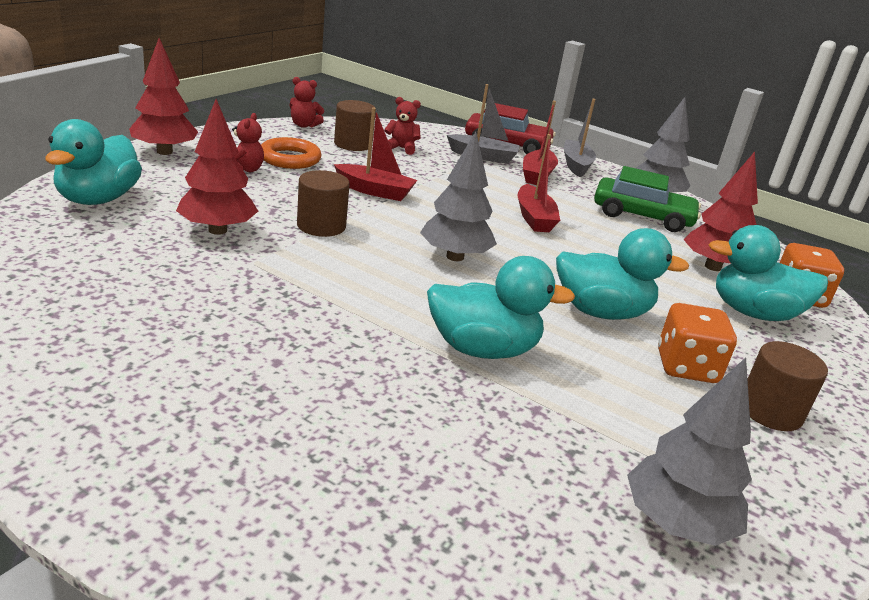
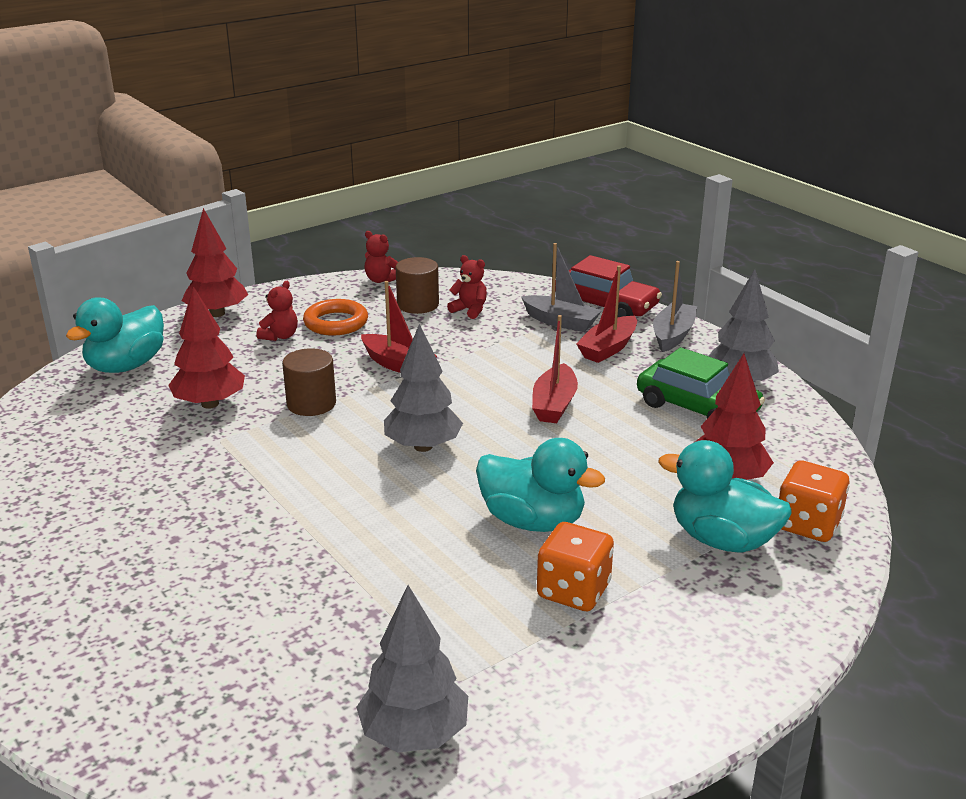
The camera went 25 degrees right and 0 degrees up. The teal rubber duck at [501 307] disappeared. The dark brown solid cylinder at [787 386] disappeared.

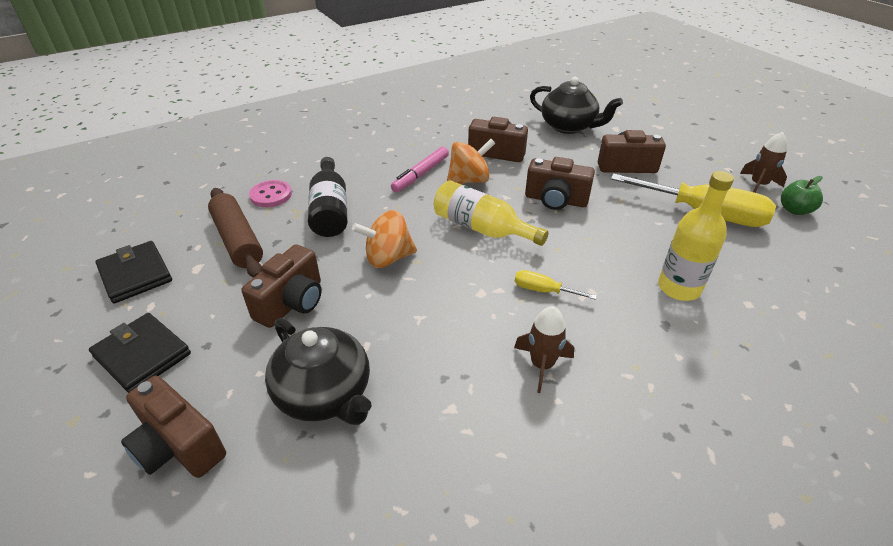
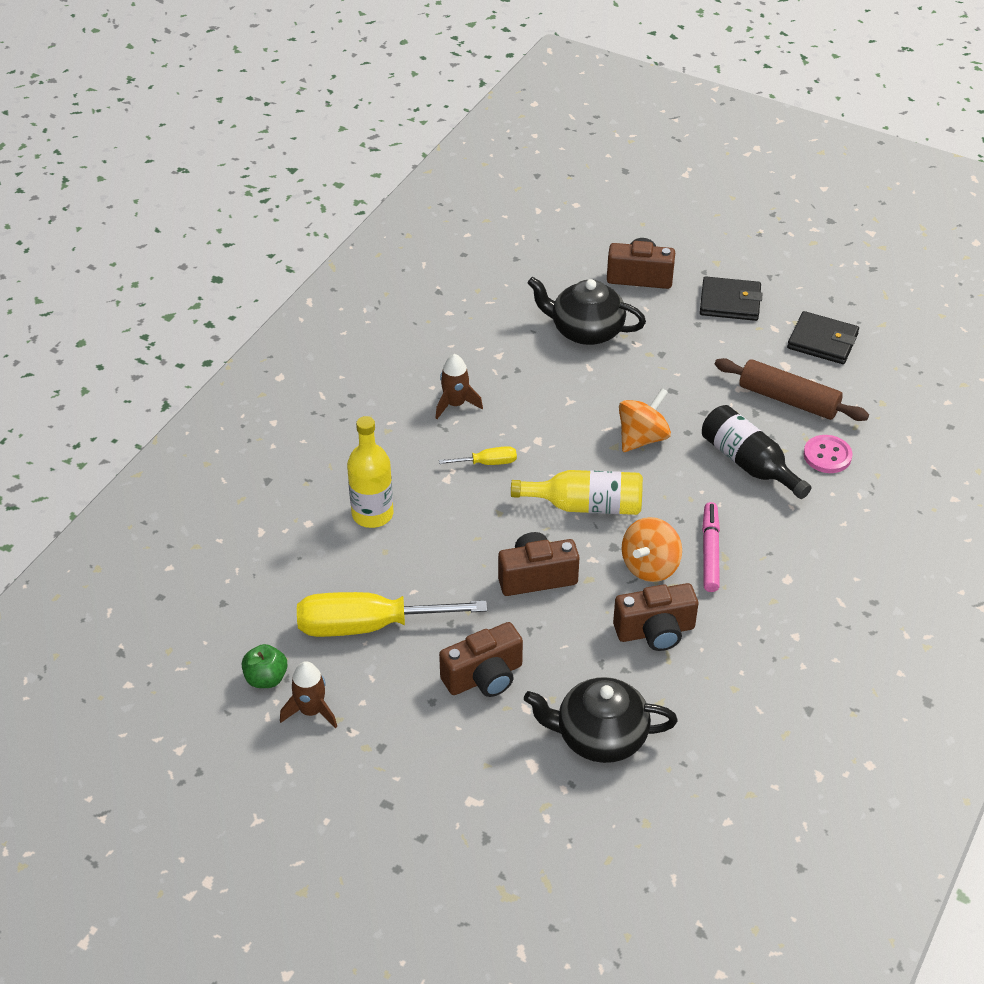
The camera went 150 degrees right and 5 degrees up. The dark brown compact camera at [281 286] disappeared.

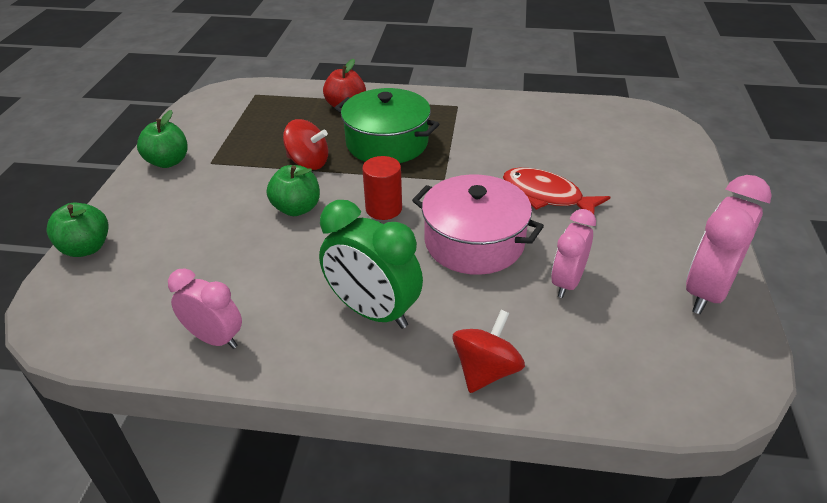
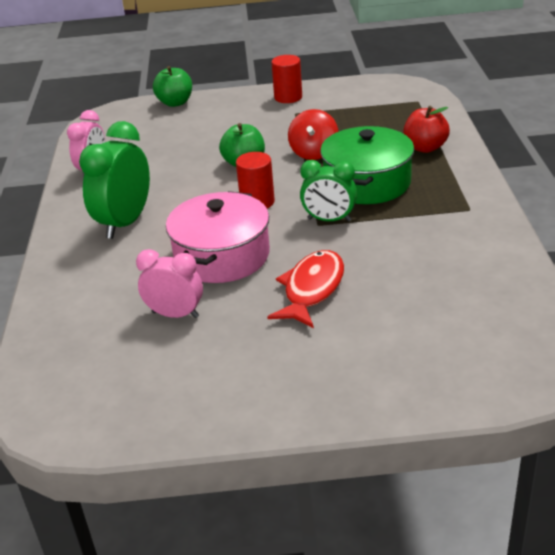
The camera went 80 degrees right and 5 degrees down. The green apple fruit at [162 139] was replaced by the scarlet solid cylinder at [286 79]. The green clock at [328 191] appeared. The scarlet toy top at [488 351] disappeared. The rosy clock at [729 244] disappeared.

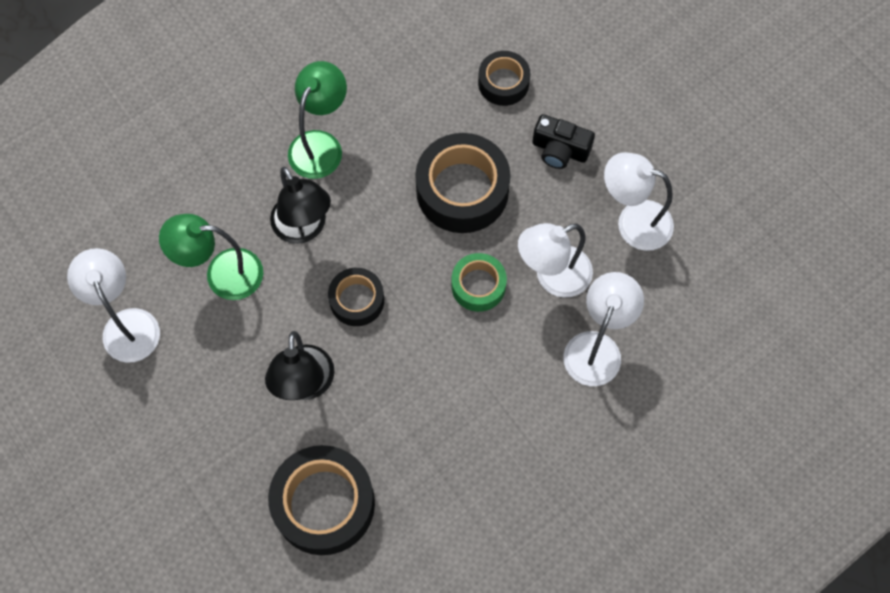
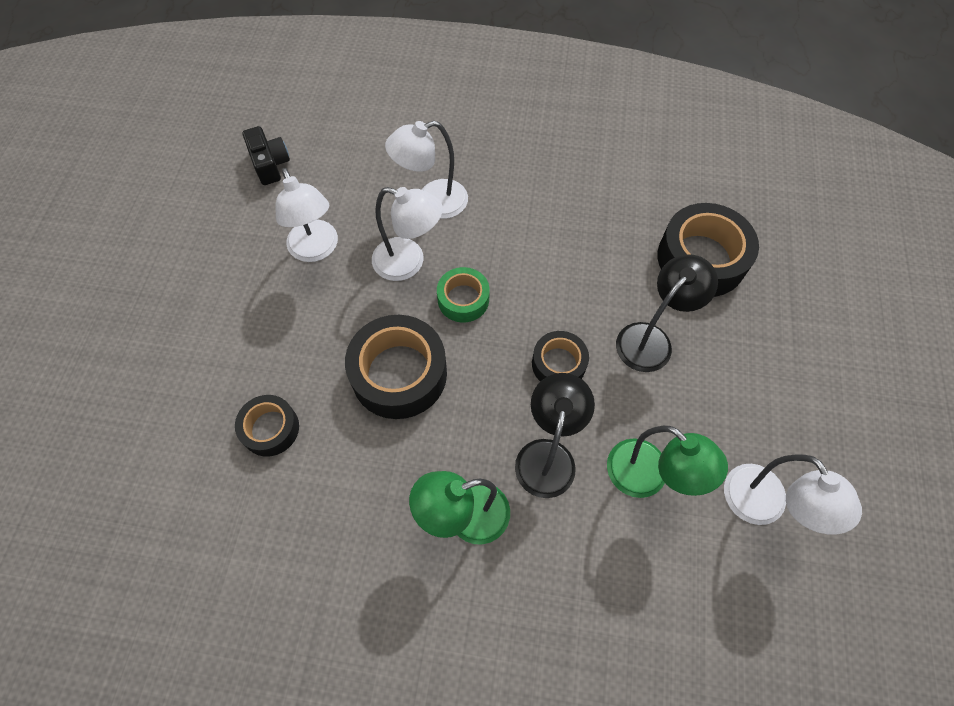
The camera went 135 degrees left and 5 degrees down. The ebony compact camera moved from [563 141] to [266 155]. The pure white lamp at [113 305] turned 45 degrees counterclockwise.

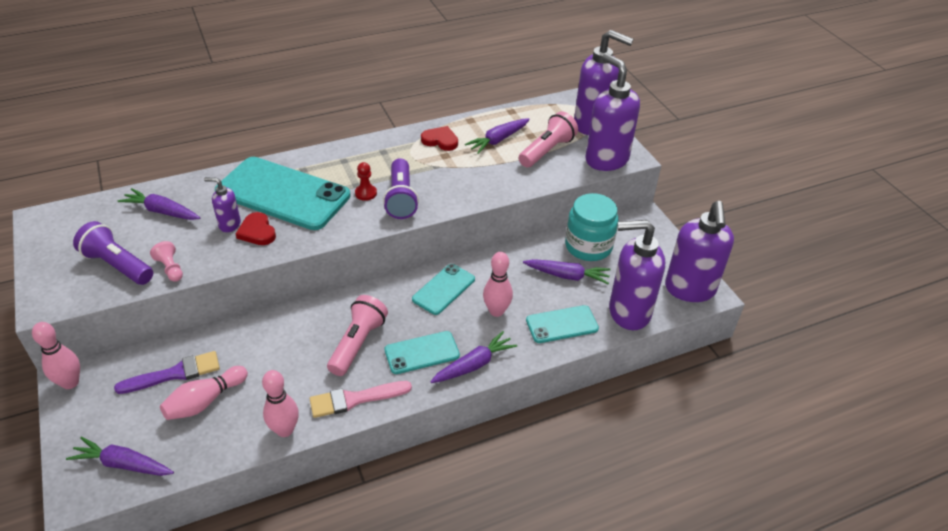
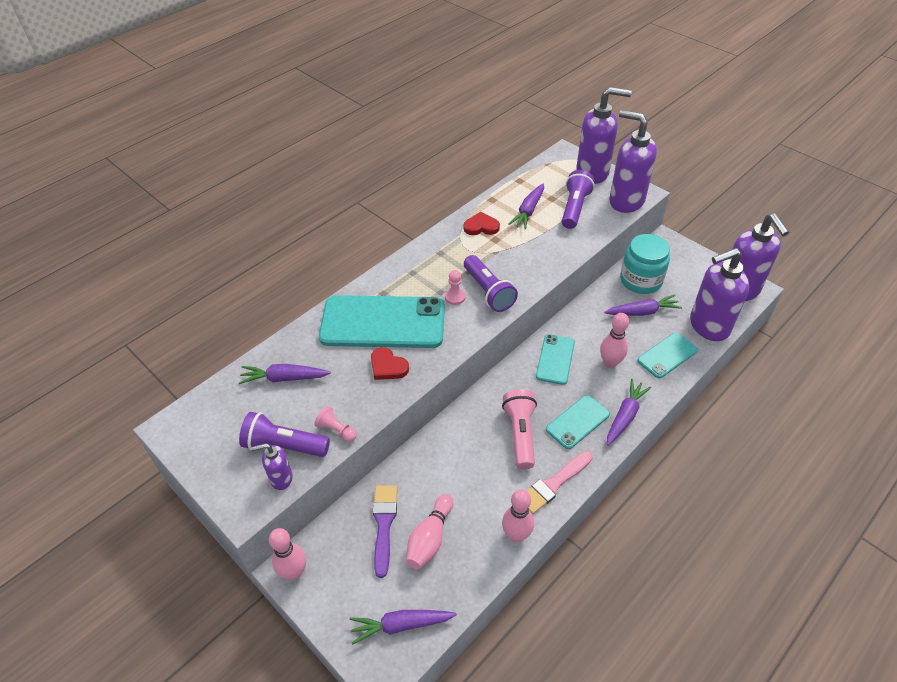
The camera went 20 degrees left and 5 degrees up. The purple soap pump moved from [222 204] to [272 466]. The purple paintbrush at [167 372] turned 45 degrees counterclockwise. The scarlet game pawn at [366 181] became the rosy game pawn at [455 287]. The rosy torch at [548 139] became the purple torch at [578 199].

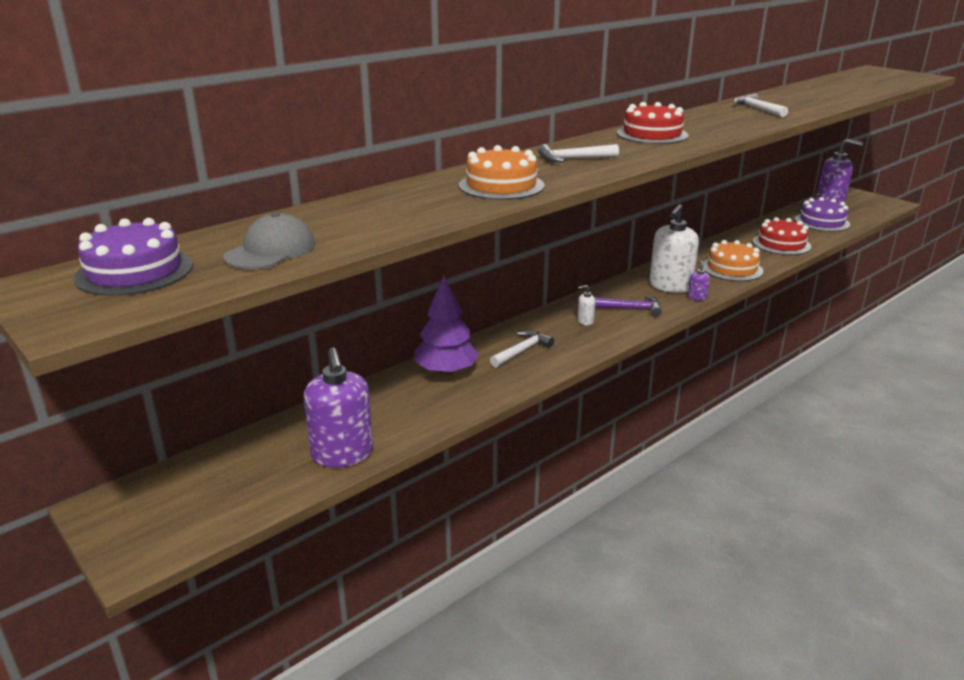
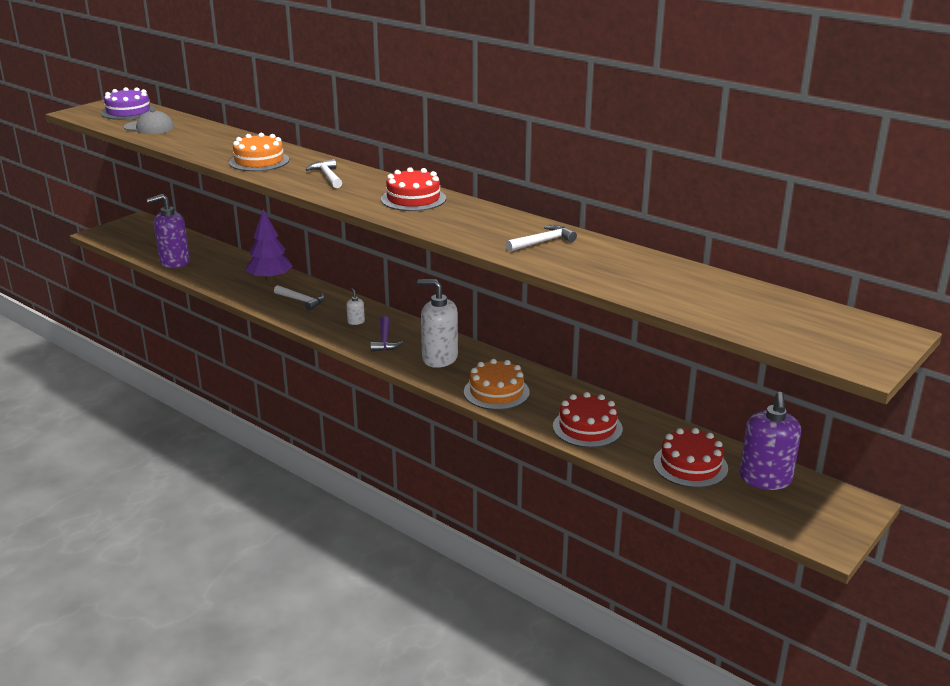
The camera went 80 degrees right and 0 degrees up. The purple layer cake at [822 214] became the scarlet layer cake at [690 458]. The purple soap pump at [699 280] disappeared.

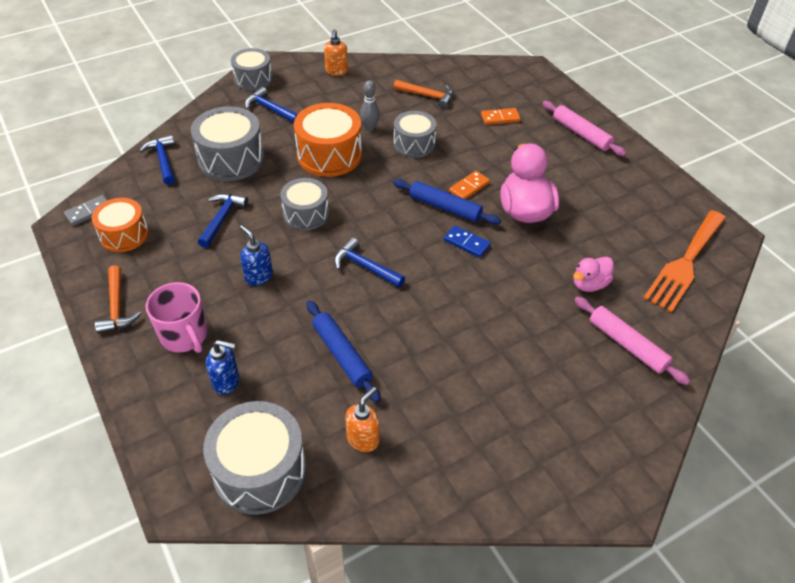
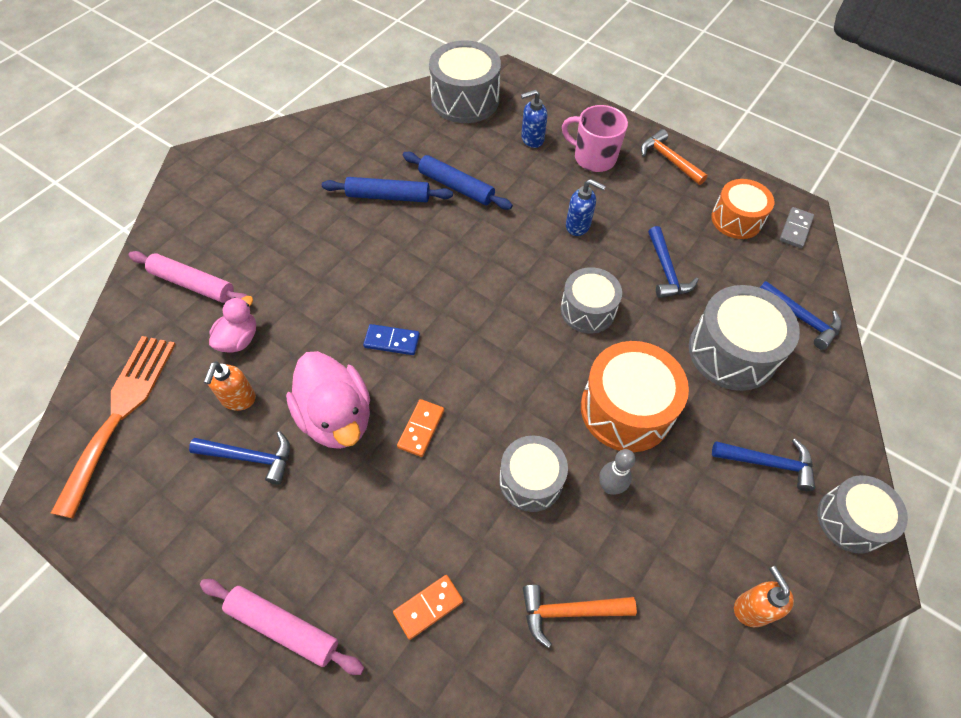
The camera went 155 degrees right and 10 degrees up. The royal blue claw hammer moved from [369 262] to [239 458]. The orange soap pump moved from [362 419] to [230 386]. The royal blue rolling pin moved from [447 202] to [387 189].

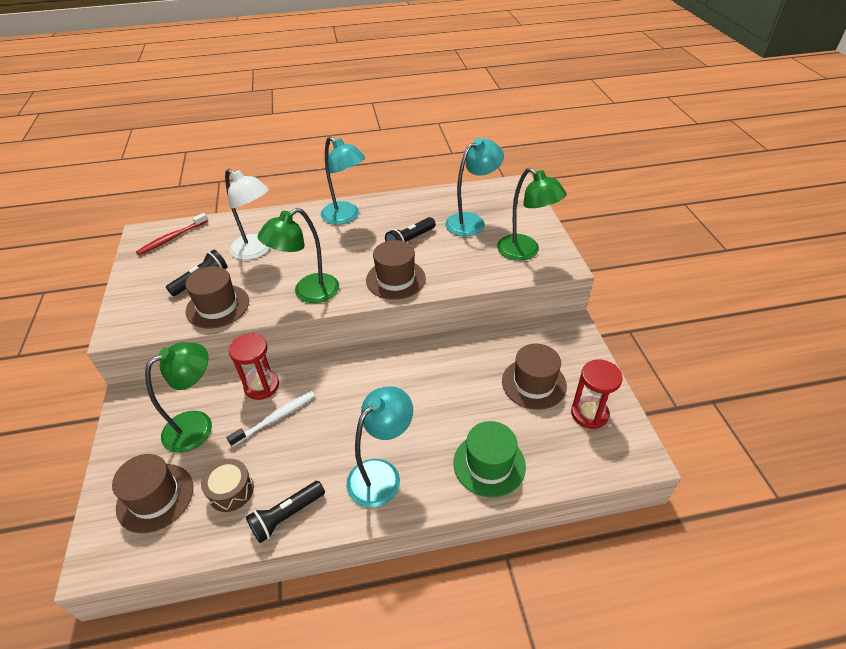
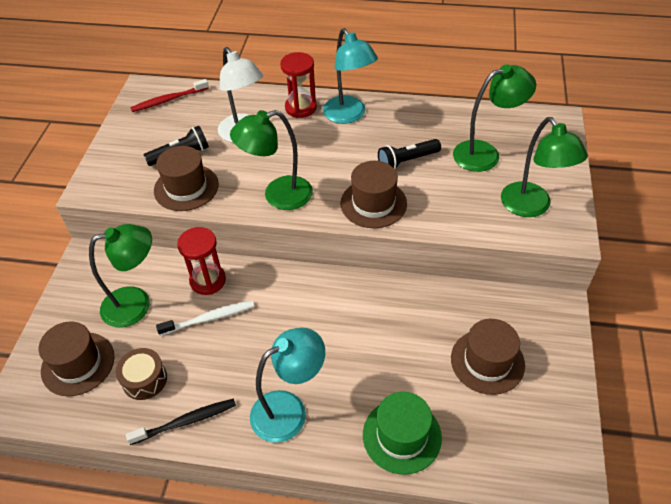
The camera went 20 degrees right and 5 degrees up. The ebony torch at [285 512] was replaced by the ebony tooth brush at [181 422]. The scarlet sand timer moved from [597 394] to [298 85]. The teal lamp at [474 187] became the green lamp at [494 118].

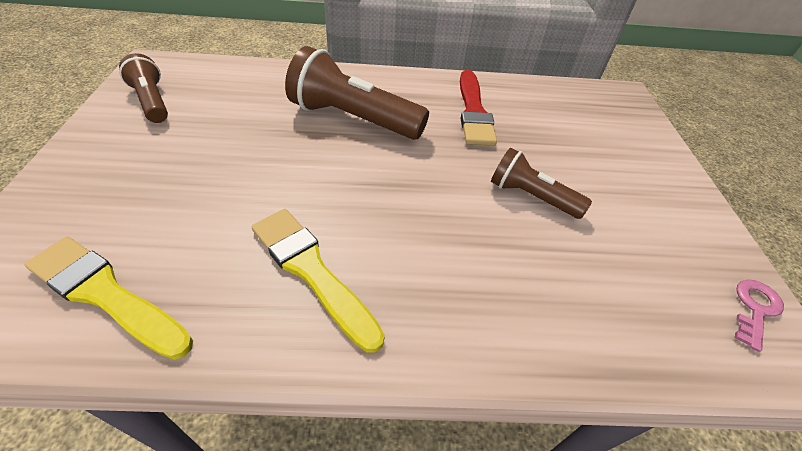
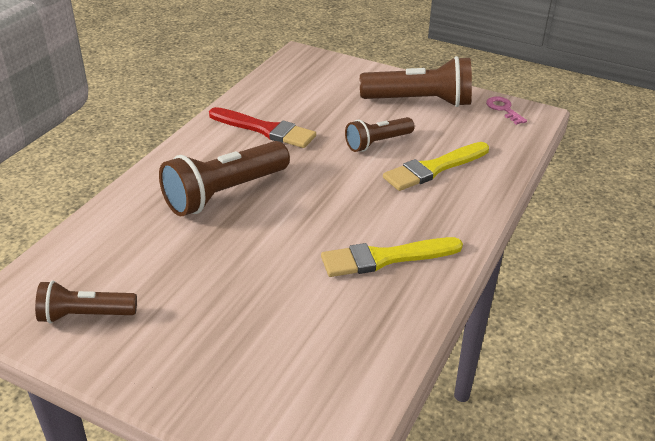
The camera went 60 degrees left and 10 degrees down. The dark brown torch at [416 81] appeared. The golden paintbrush moved from [109 298] to [436 166].

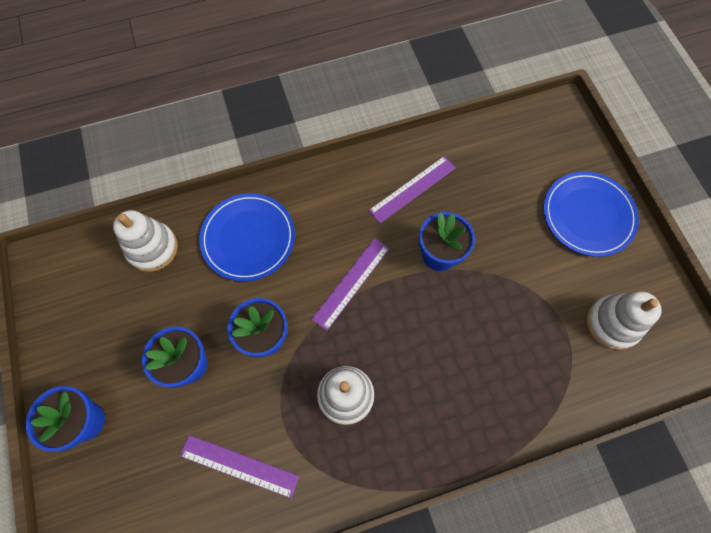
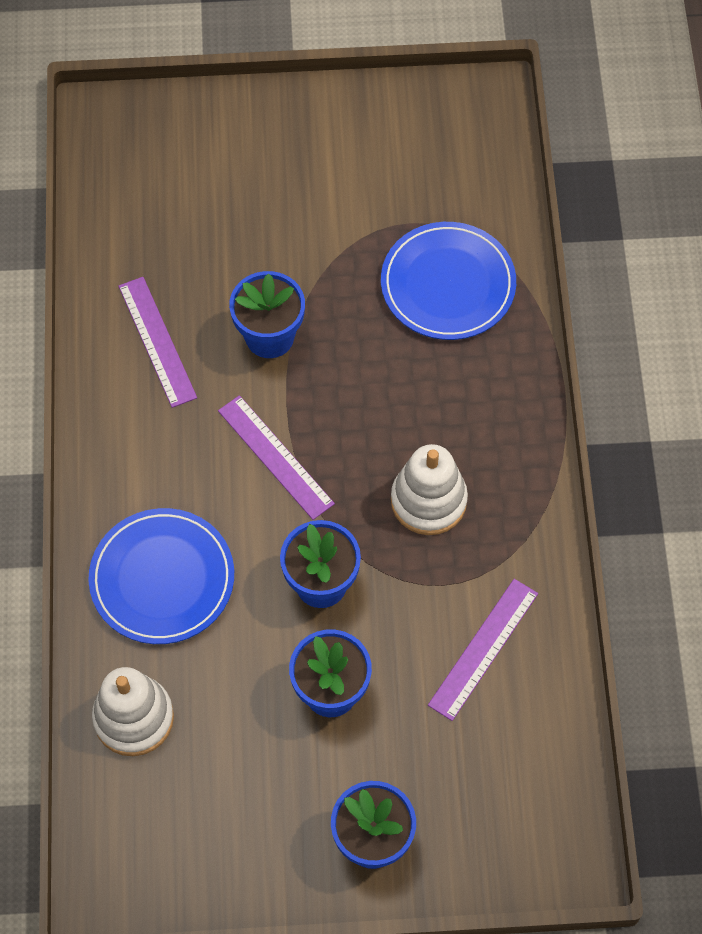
The camera went 75 degrees left and 5 degrees down. The royal blue plate moved from [591 214] to [448 281]. The pure white ring stacker at [624 321] disappeared.

